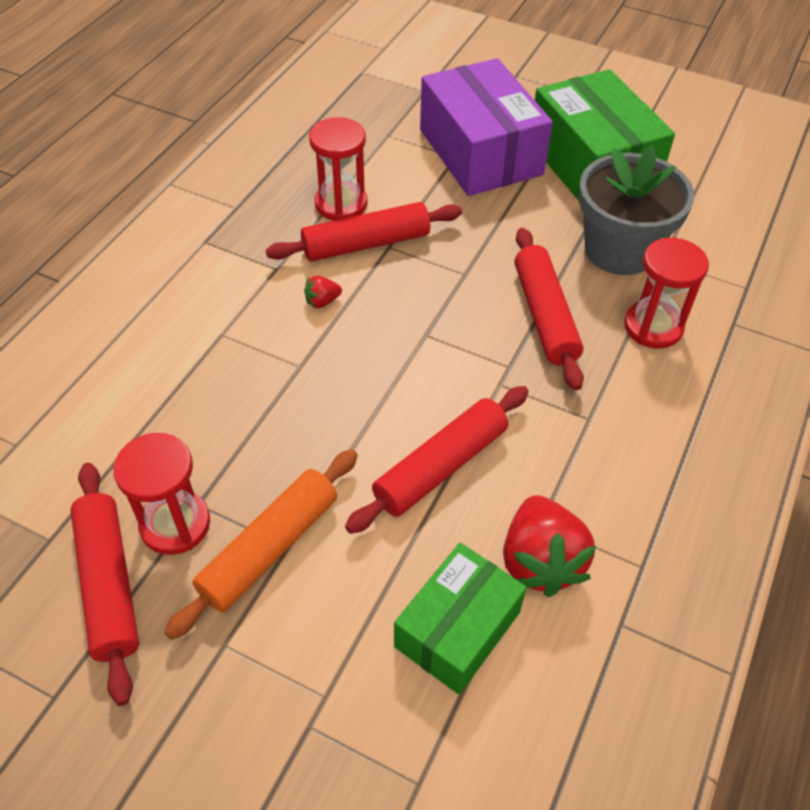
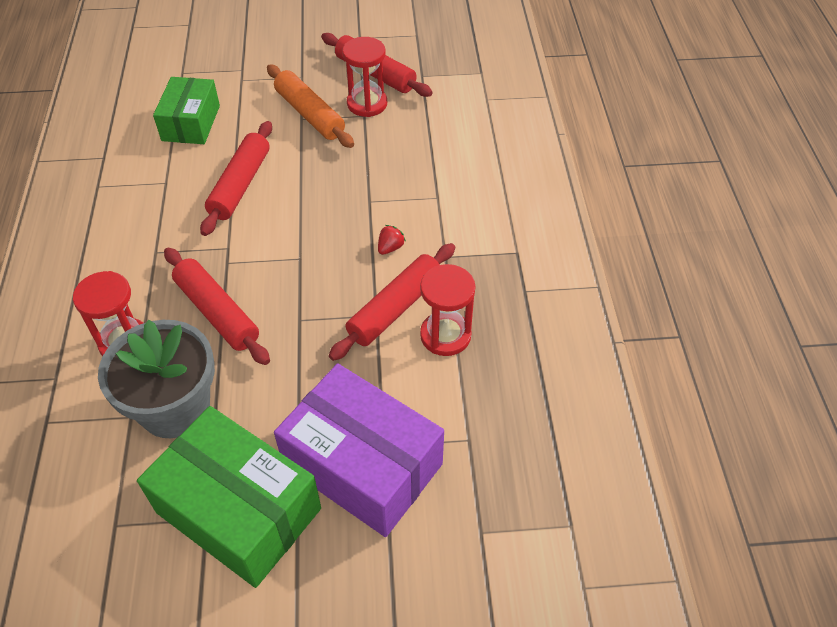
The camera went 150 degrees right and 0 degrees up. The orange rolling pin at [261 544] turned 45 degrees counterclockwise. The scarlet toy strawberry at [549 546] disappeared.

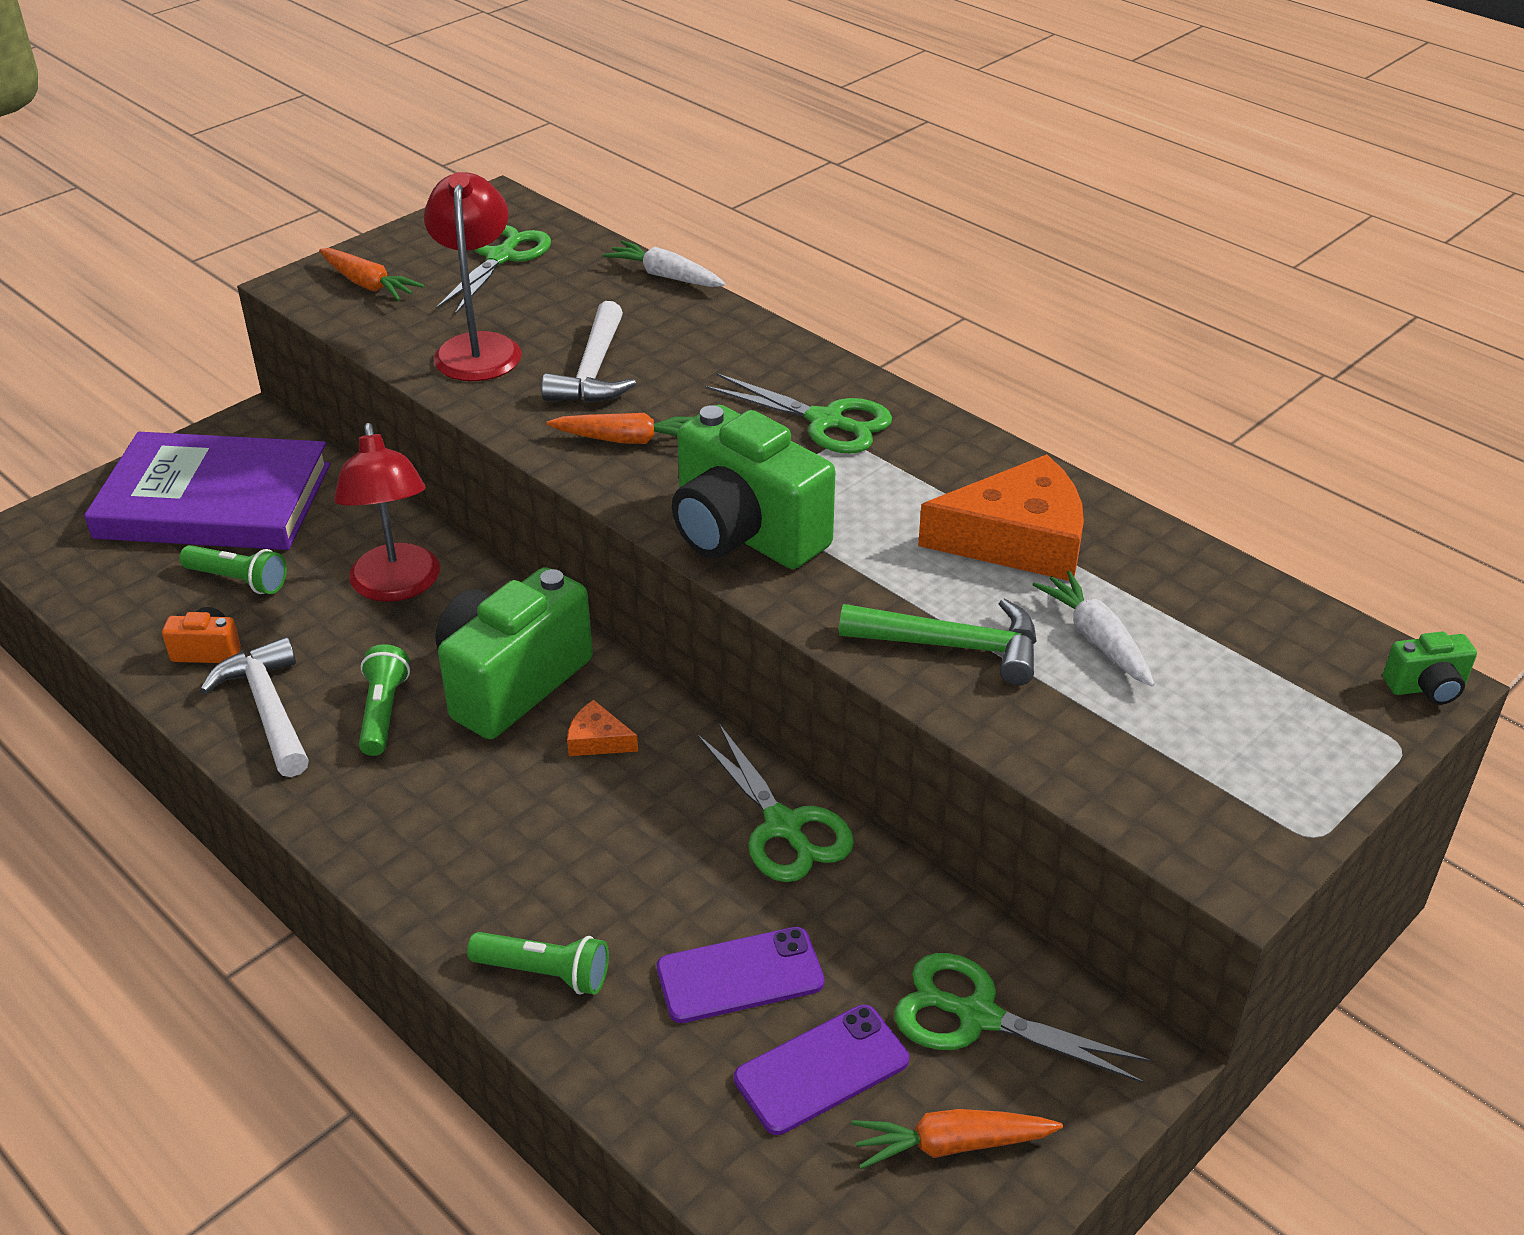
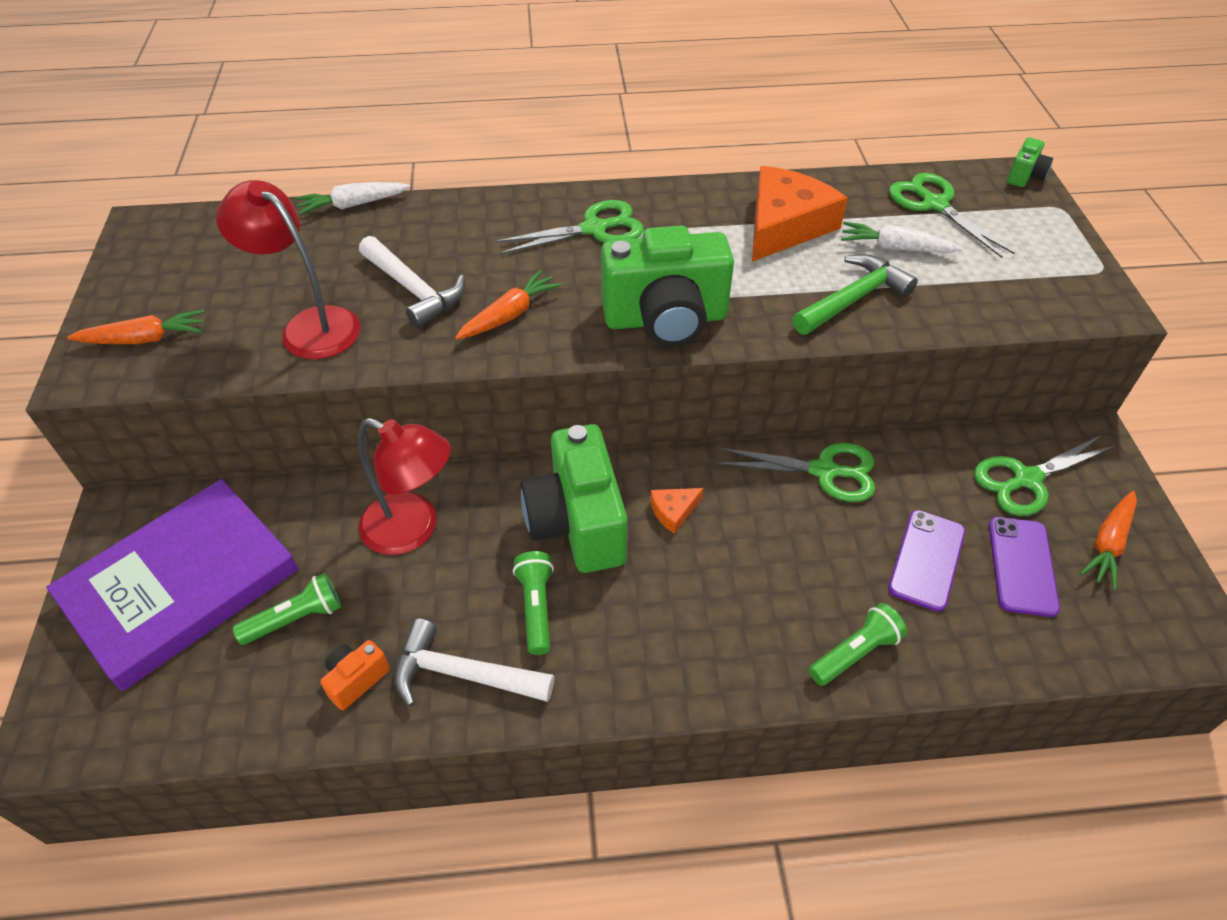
The camera went 50 degrees left and 10 degrees up. The green torch at [384 700] turned 45 degrees clockwise. The green pair of scissors moved from [493 270] to [952 215].

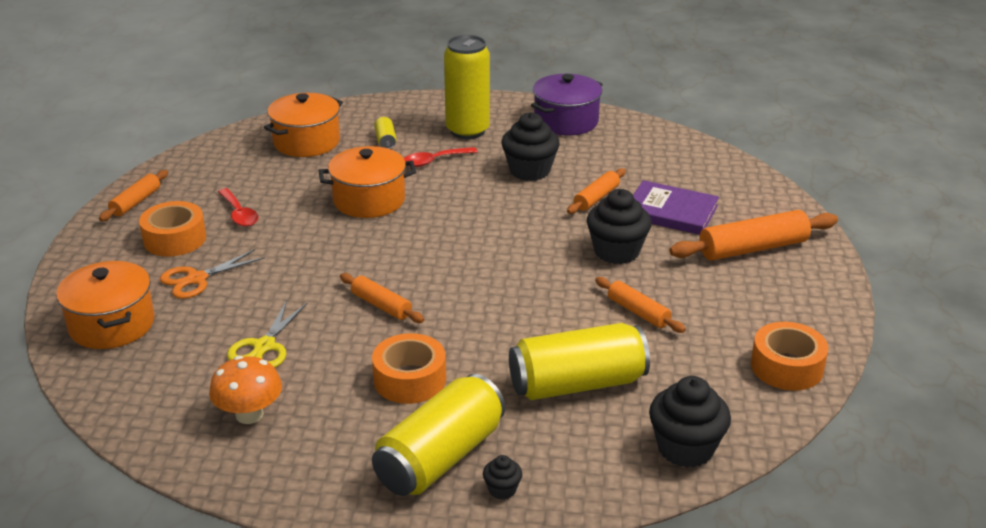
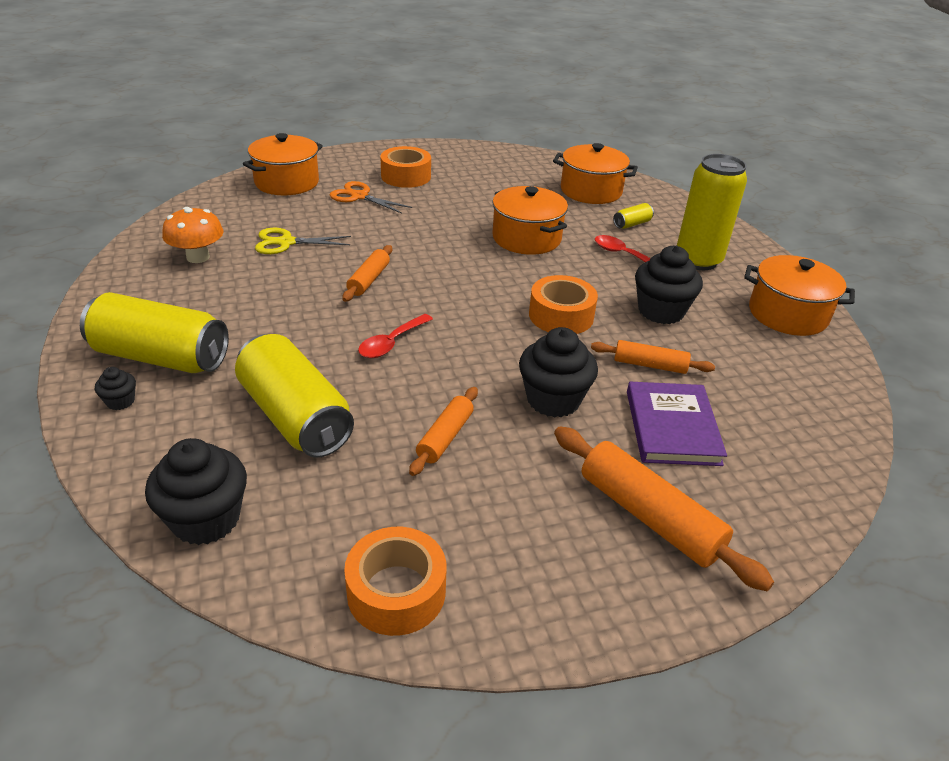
The camera went 65 degrees right and 5 degrees up. The scarlet spoon moved from [238 207] to [395 336]. The orange sticky tape moved from [409 368] to [563 304]. The purple cooking pot at [567 105] became the orange cooking pot at [799 295]. The orange rolling pin at [133 195] disappeared.

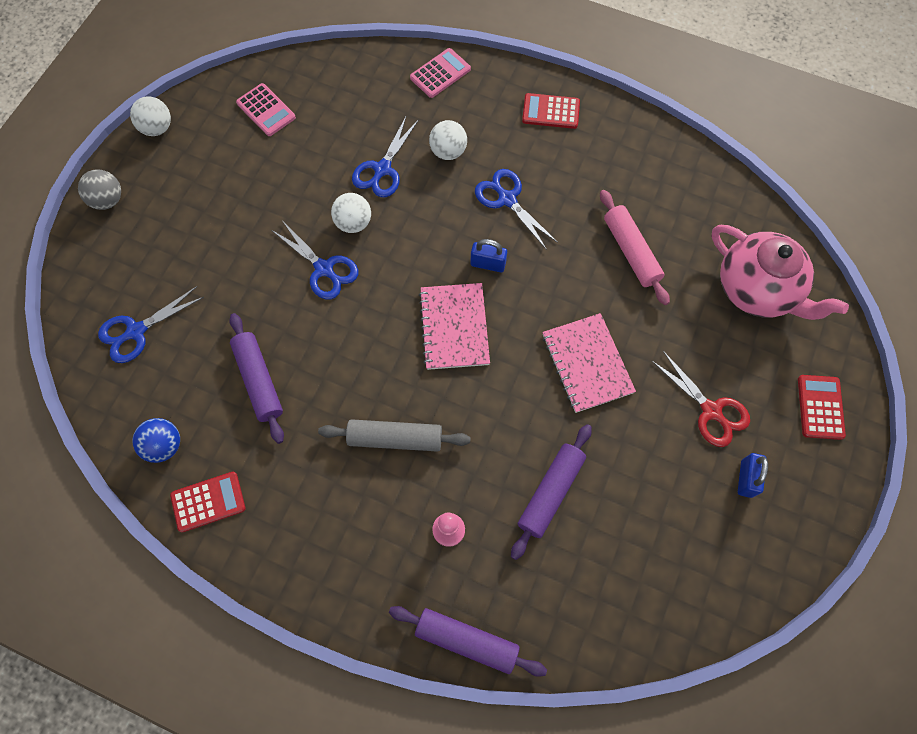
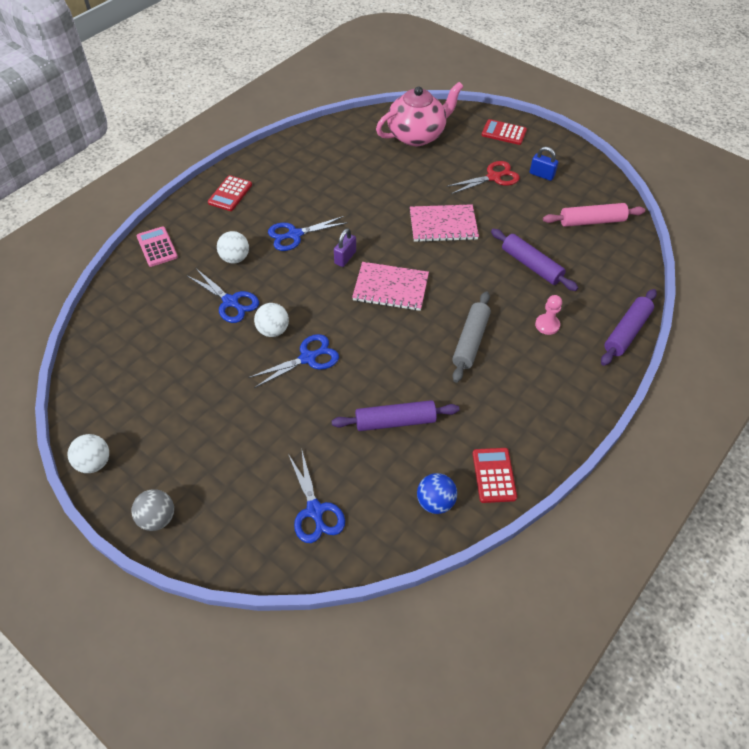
The camera went 75 degrees left and 15 degrees down. The royal blue lock at [489 256] became the purple lock at [345 248]. The rosy rolling pin moved from [635 247] to [594 215]. The rosy adding machine at [266 109] disappeared.

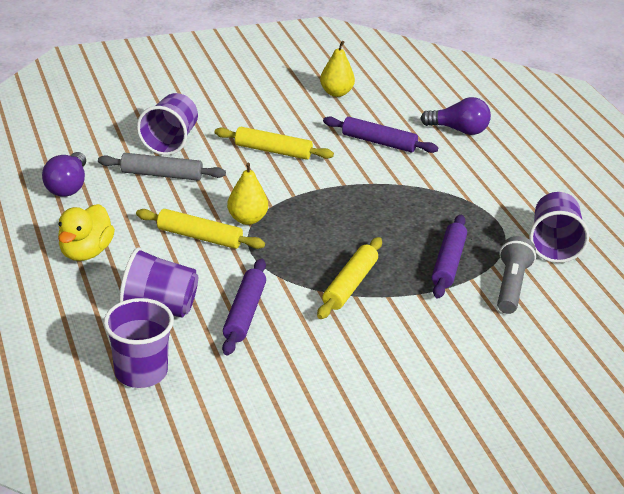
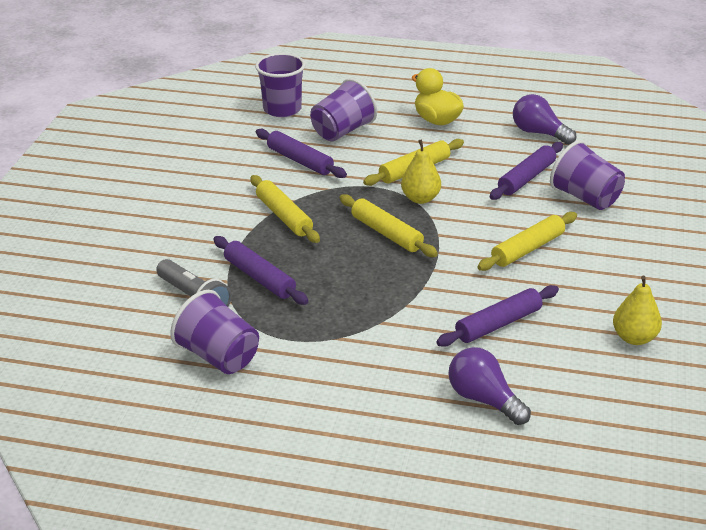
The camera went 125 degrees right and 0 degrees up. The golden rolling pin at [389 225] appeared. The purple light bulb at [455 116] turned 90 degrees clockwise. The gray rolling pin at [162 167] became the purple rolling pin at [526 171].

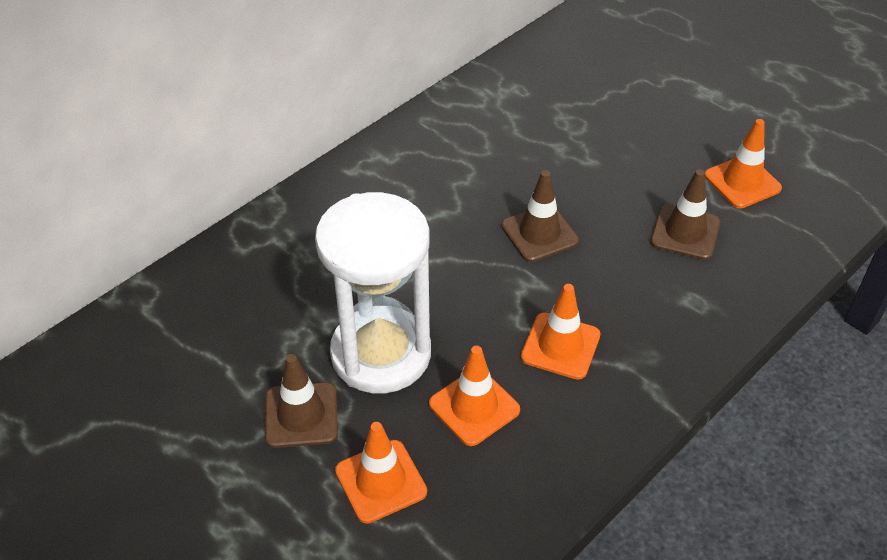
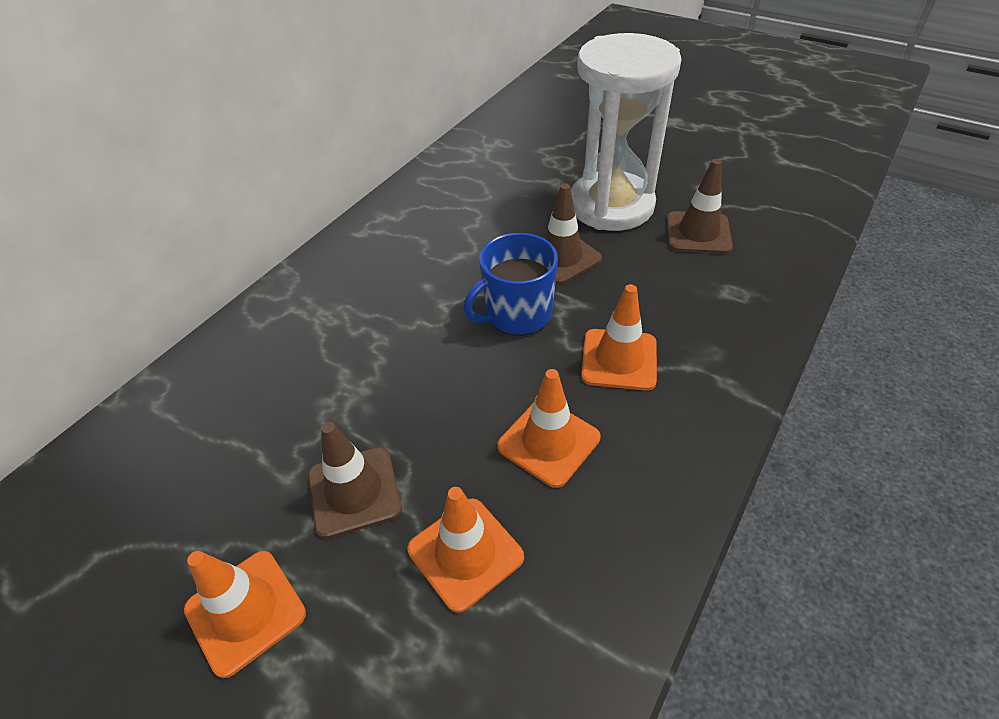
The camera went 10 degrees left and 0 degrees up. The orange traffic cone moved from [743 163] to [245 614]. The royal blue tea mug at [510 284] appeared. The pure white sand timer moved from [373 293] to [626 132].

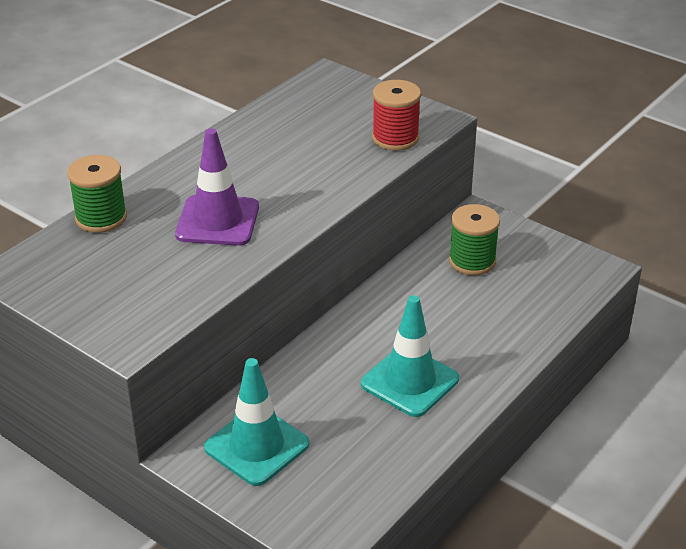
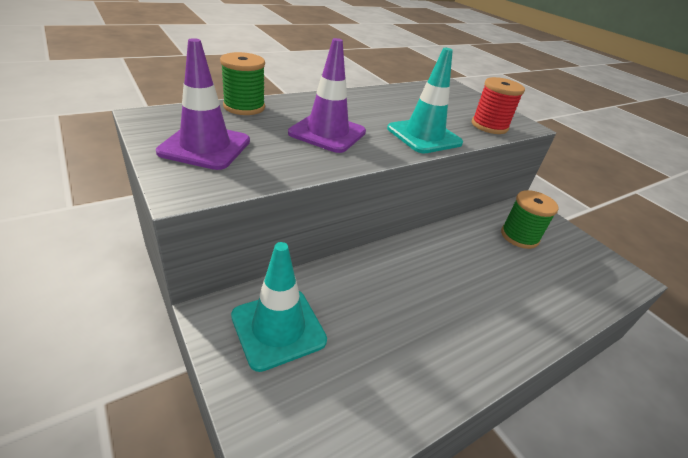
The camera went 15 degrees right and 0 degrees up. The purple traffic cone at [203 104] appeared. The teal traffic cone moved from [410 356] to [425 100].

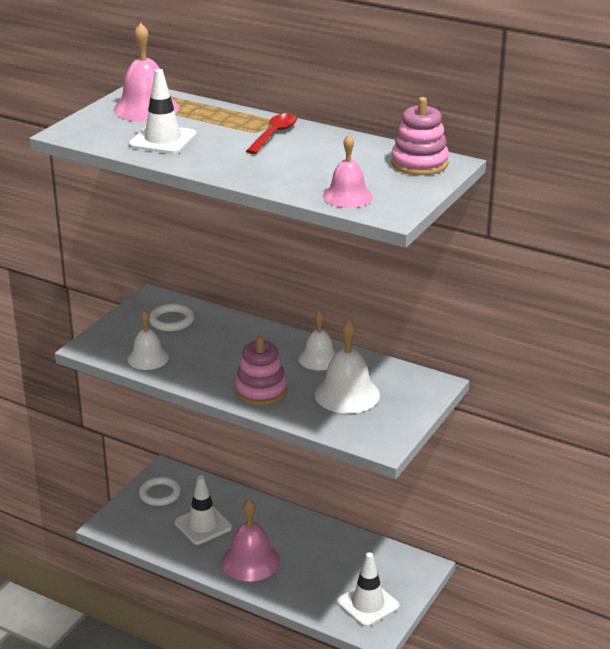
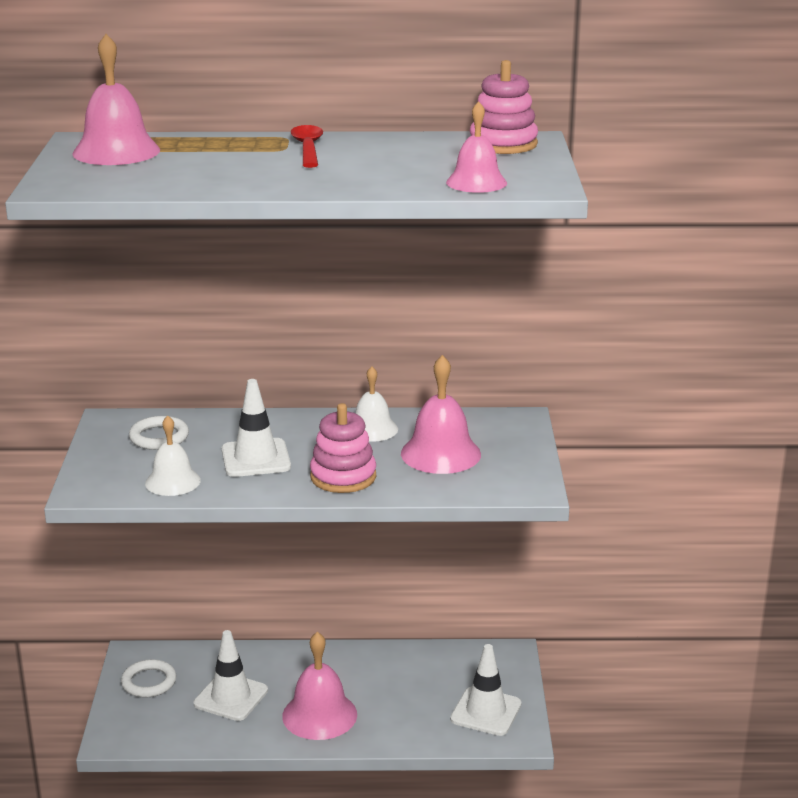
The camera went 30 degrees left and 5 degrees down. The pure white traffic cone moved from [163 111] to [256 428]. The pure white school bell at [347 366] became the rosy school bell at [441 414].

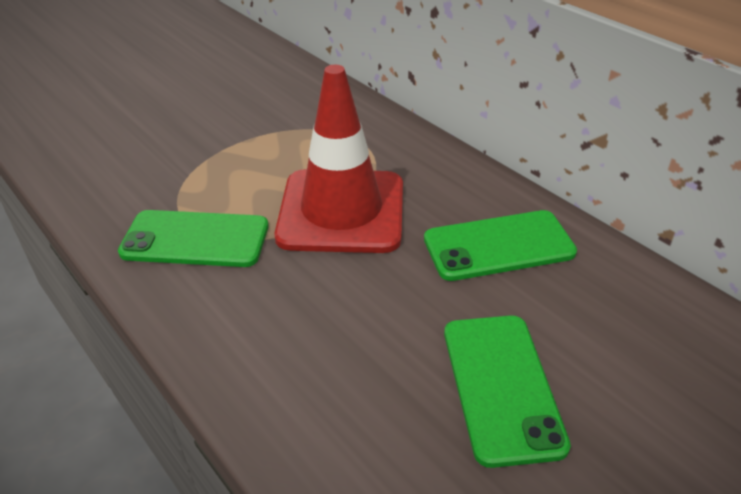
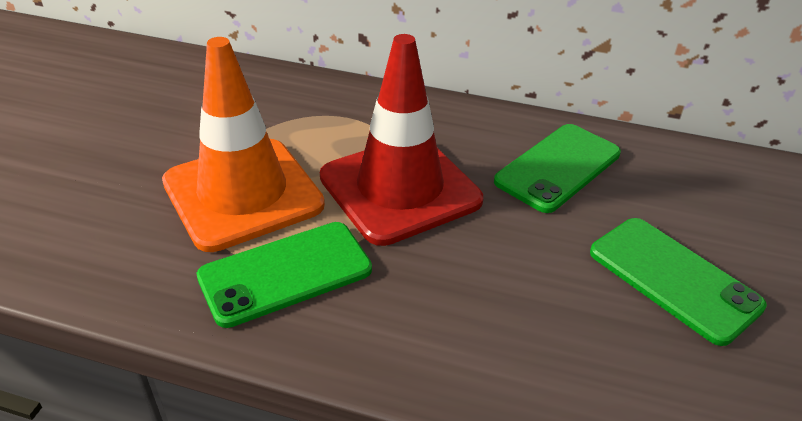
The camera went 35 degrees left and 0 degrees up. The orange traffic cone at [243 144] appeared.

